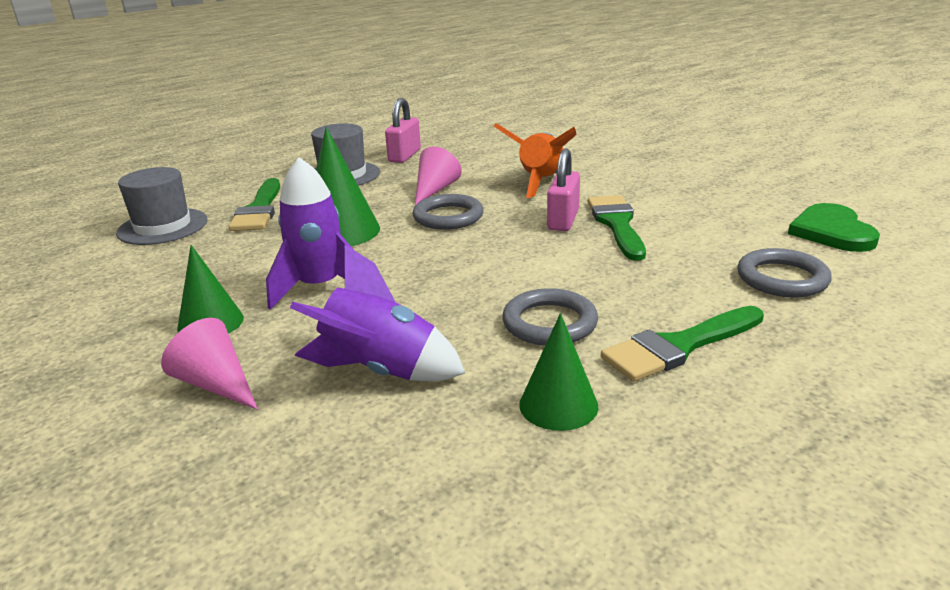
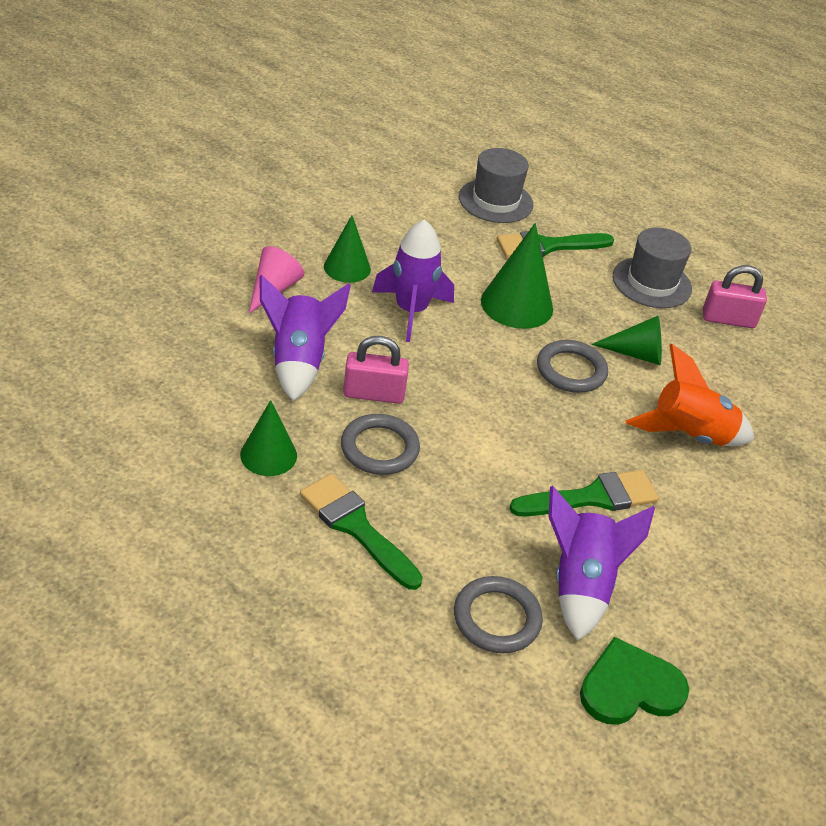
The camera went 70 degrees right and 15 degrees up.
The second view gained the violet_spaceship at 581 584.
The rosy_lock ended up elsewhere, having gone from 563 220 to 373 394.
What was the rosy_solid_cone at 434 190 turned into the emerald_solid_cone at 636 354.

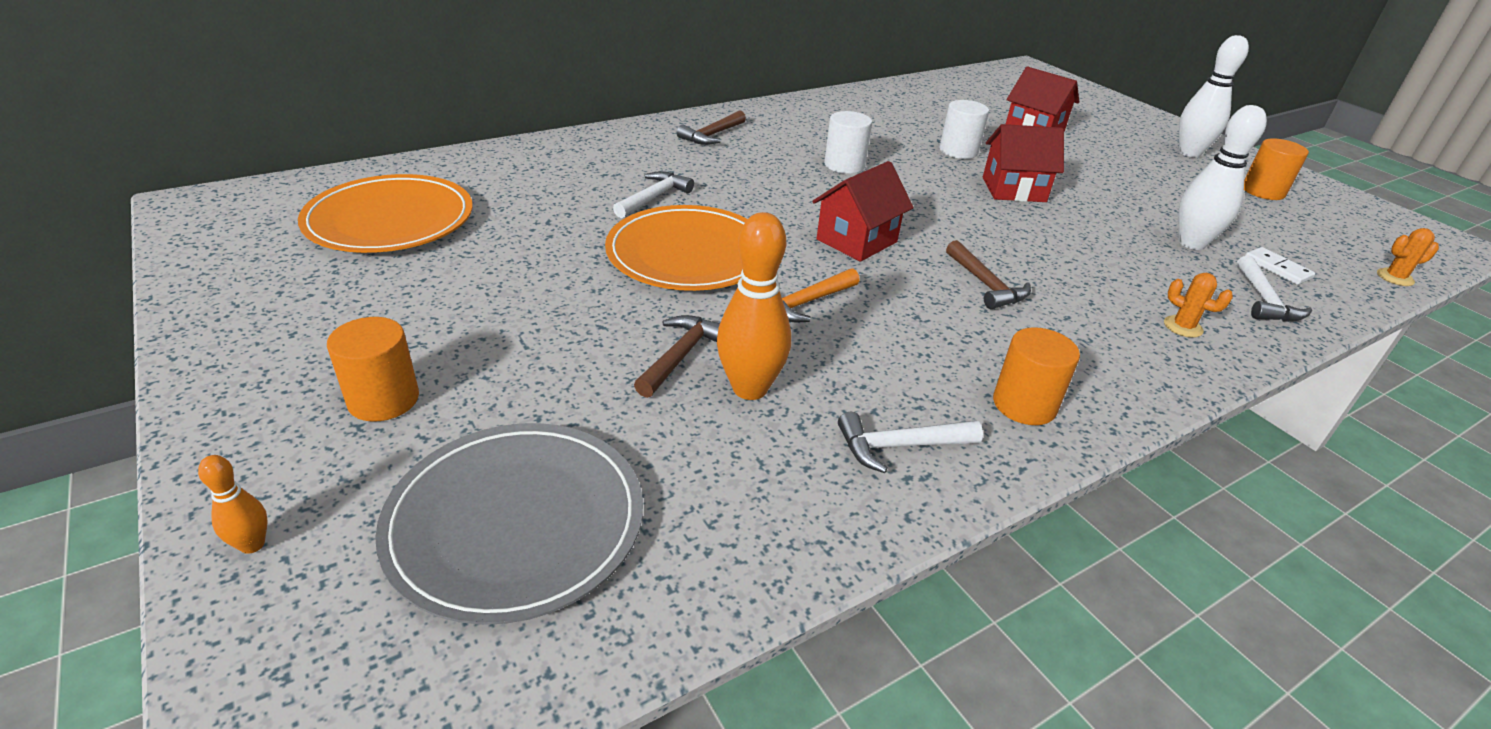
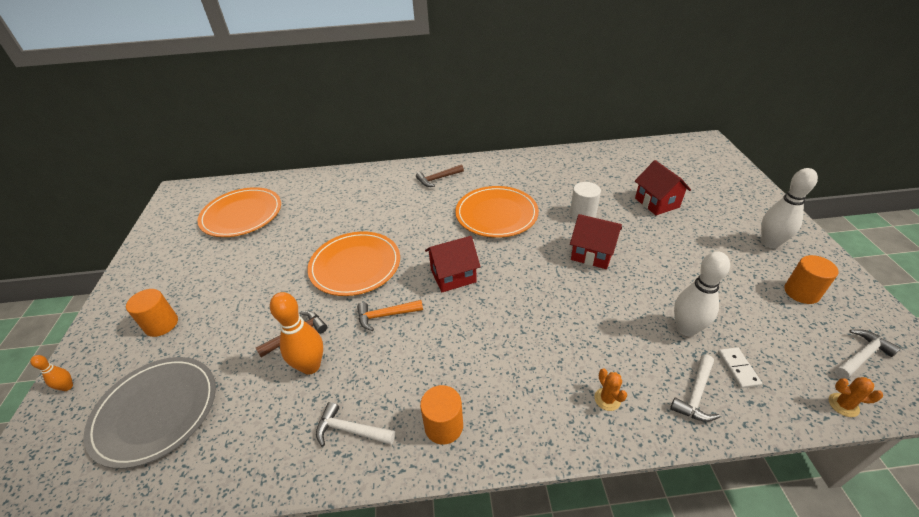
The camera went 30 degrees right and 5 degrees up.
The second view lost the russet_hammer at 986 284.
The pure_white_hammer ended up elsewhere, having gone from 654 197 to 861 356.
Where the pure_white_cylinder_shape stood at 844 165, the bright_orange_flat_dish came to stand at 496 214.

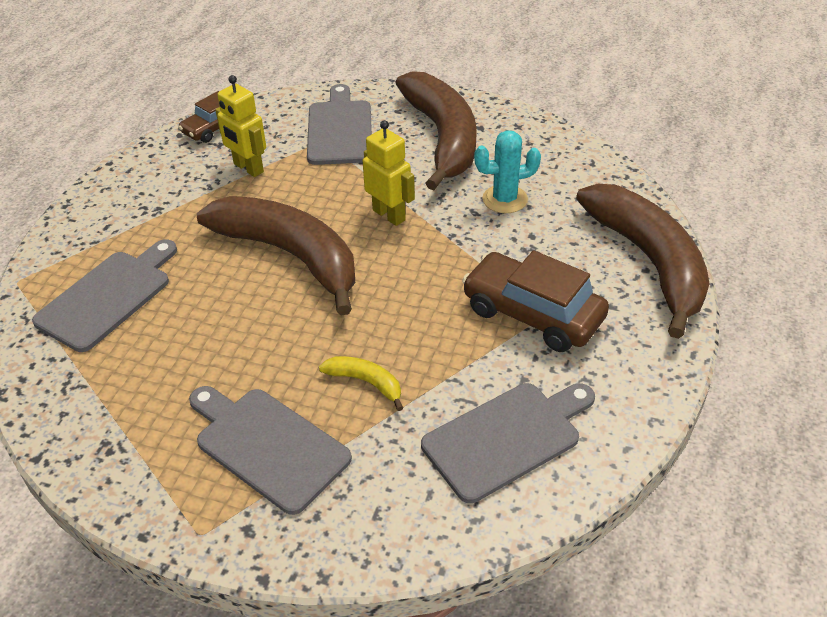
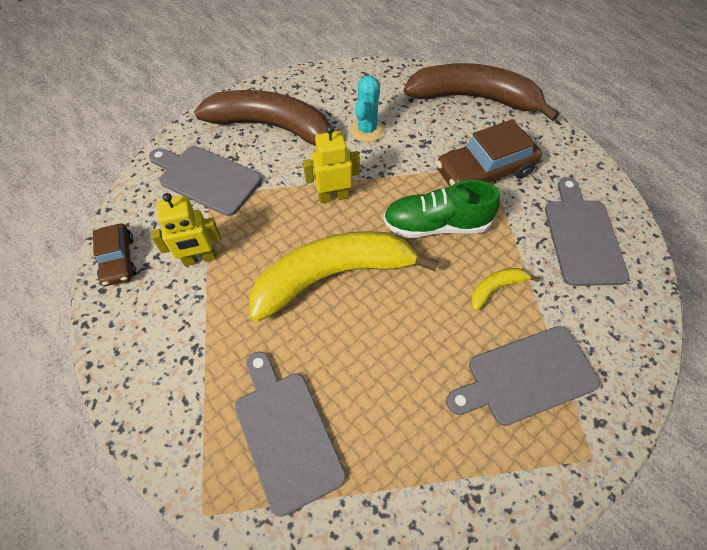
The camera went 60 degrees left and 15 degrees up.
The second view gained the emerald_lace-up_shoe at 436 225.
What was the russet_banana at 291 256 turned into the golden_banana at 333 276.

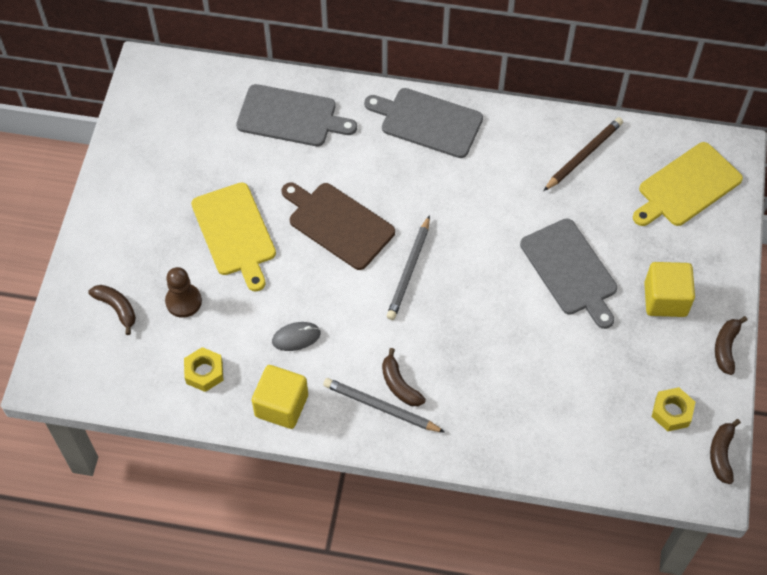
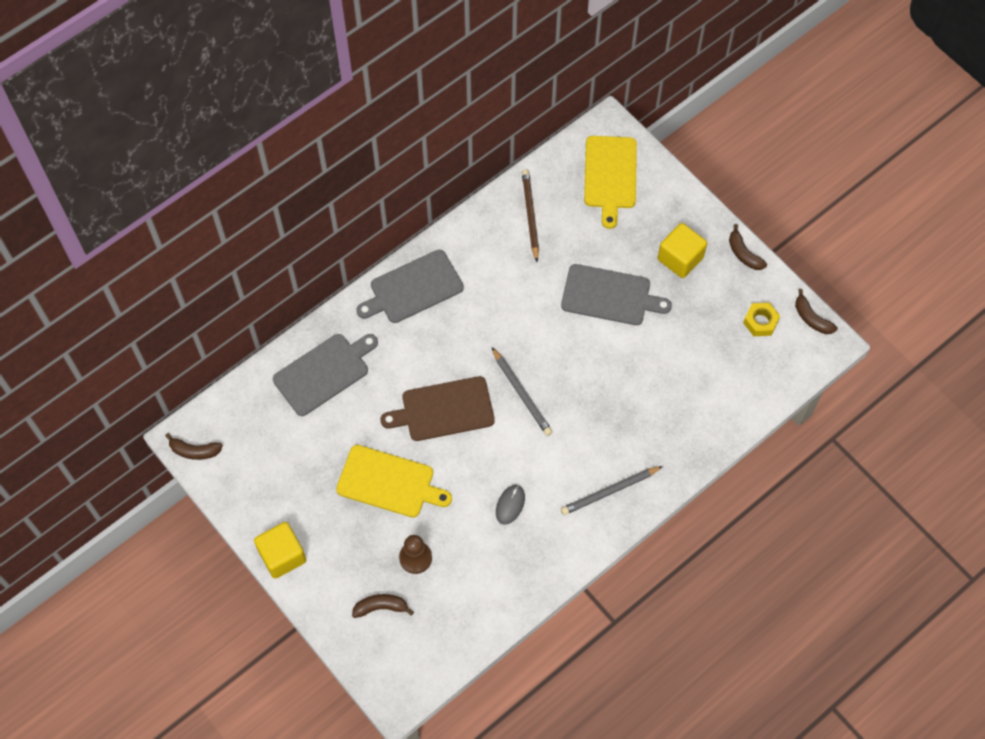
The camera went 50 degrees left and 5 degrees up.
The second view lost the golden_nut at 204 372.
The golden_block ended up elsewhere, having gone from 281 406 to 282 556.
The russet_banana ended up elsewhere, having gone from 399 385 to 194 451.

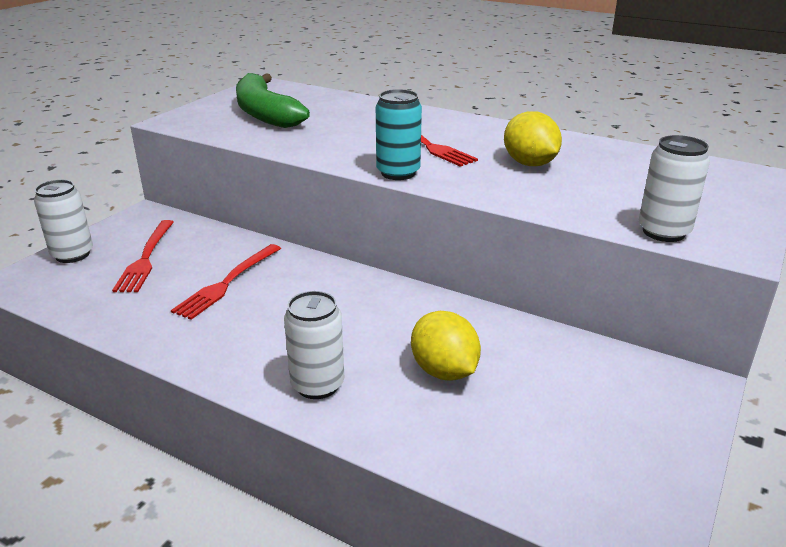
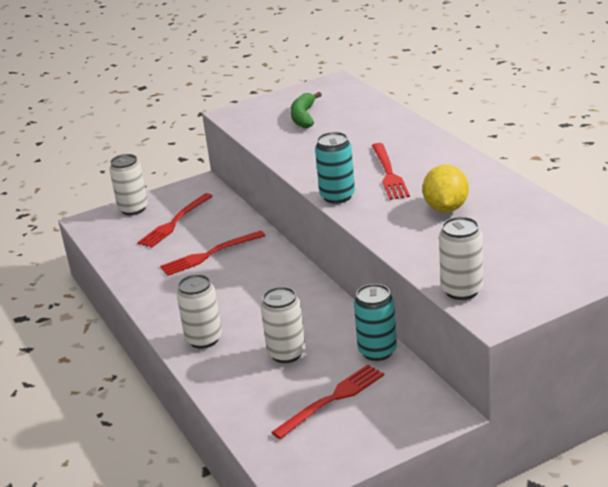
The camera went 35 degrees right and 0 degrees up.
The second view gained the red_fork at 332 399.
The second view gained the aqua_can at 377 351.
Where the golden_toy_lemon stood at 444 371, the pure_white_can came to stand at 286 353.
The size of the emerald_banana at 265 113 changed by a factor of 0.61.

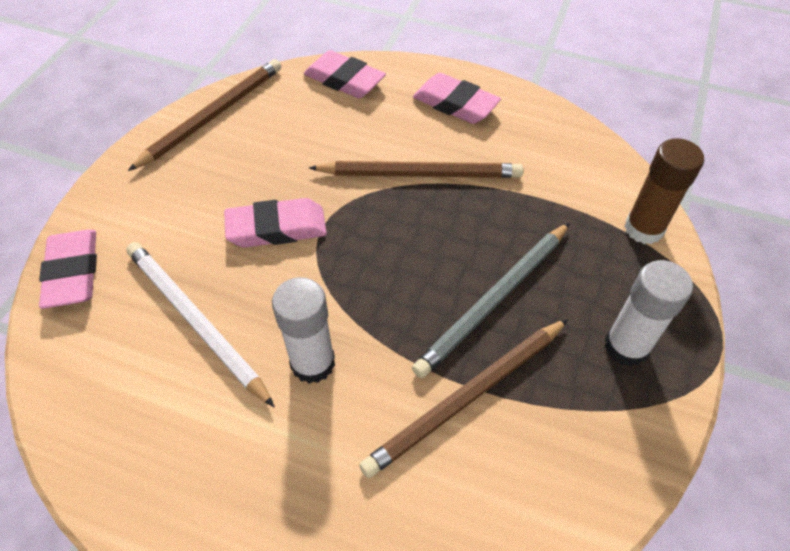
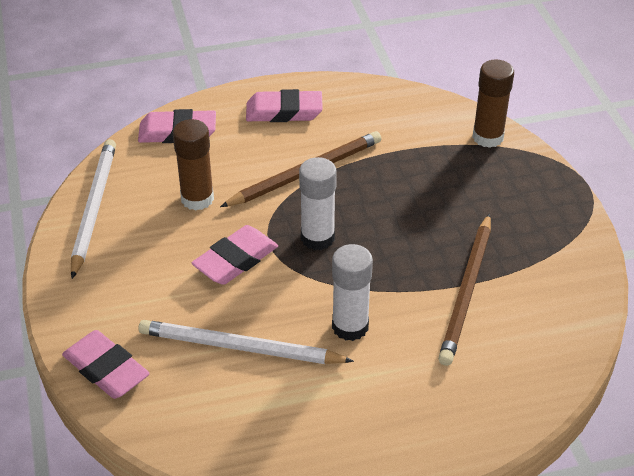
The camera went 35 degrees left and 10 degrees down.
The second view lost the gray_pencil at 494 300.
The second view gained the russet_stick_of_glue at 197 199.
The pure_white_stick_of_glue ended up elsewhere, having gone from 626 347 to 317 238.
What was the russet_pencil at 213 116 turned into the pure_white_pencil at 94 208.

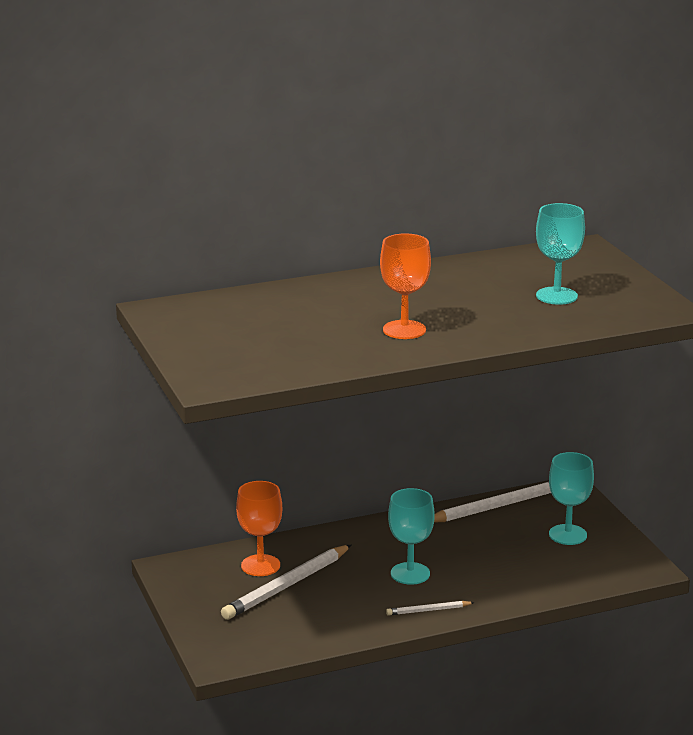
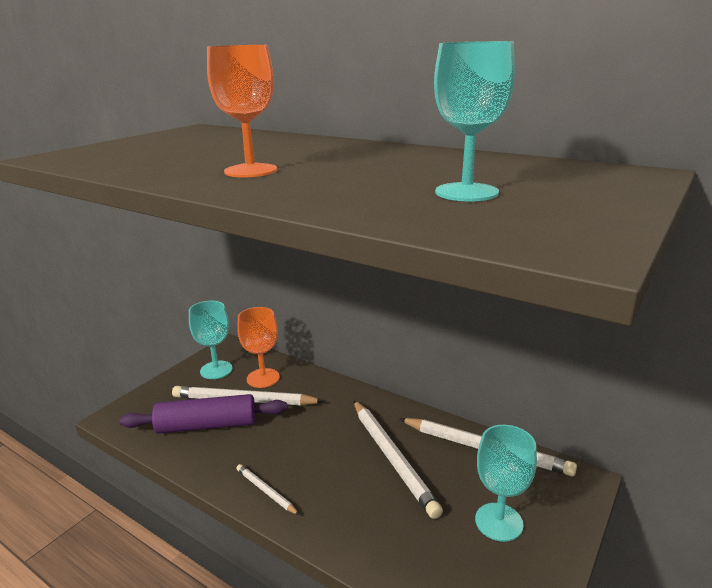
The camera went 55 degrees right and 0 degrees up.
The second view gained the violet_dough_roller at 207 425.
The second view gained the pure_white_pencil at 392 458.
The aqua_wine_glass ended up elsewhere, having gone from 410 573 to 216 370.

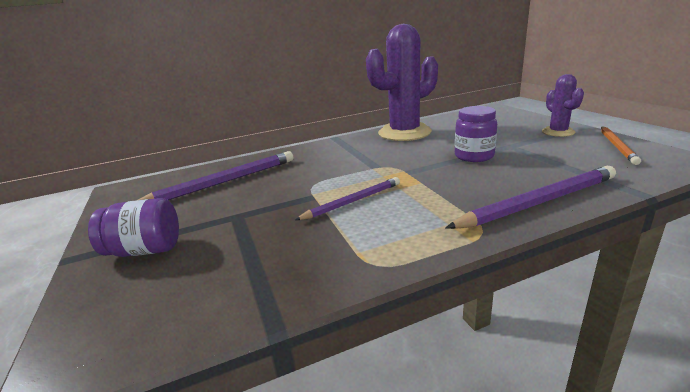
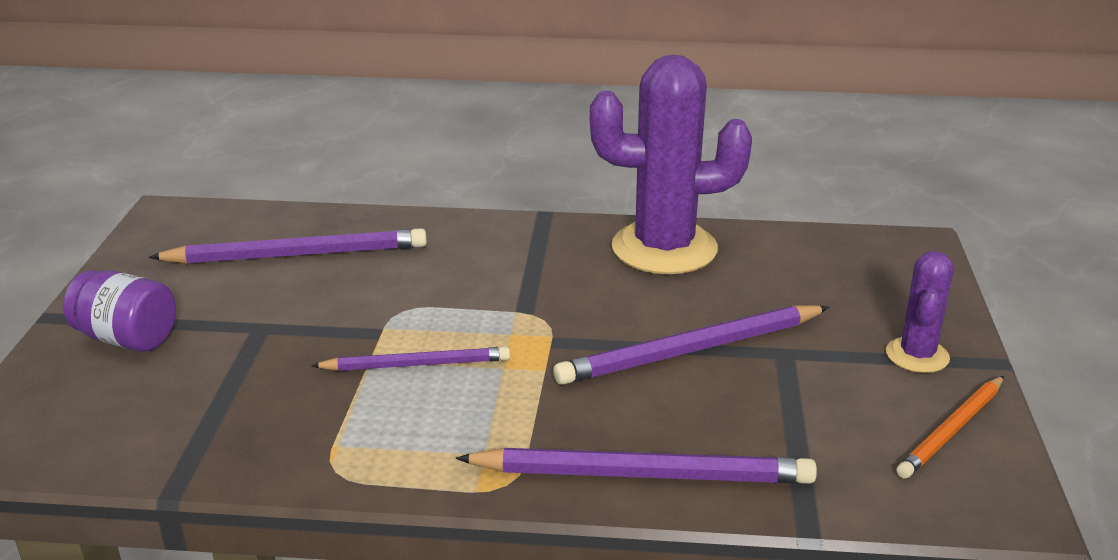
The camera went 25 degrees right and 5 degrees up.
Where the violet_jam_jar stood at 474 156, the violet_pencil came to stand at 691 351.

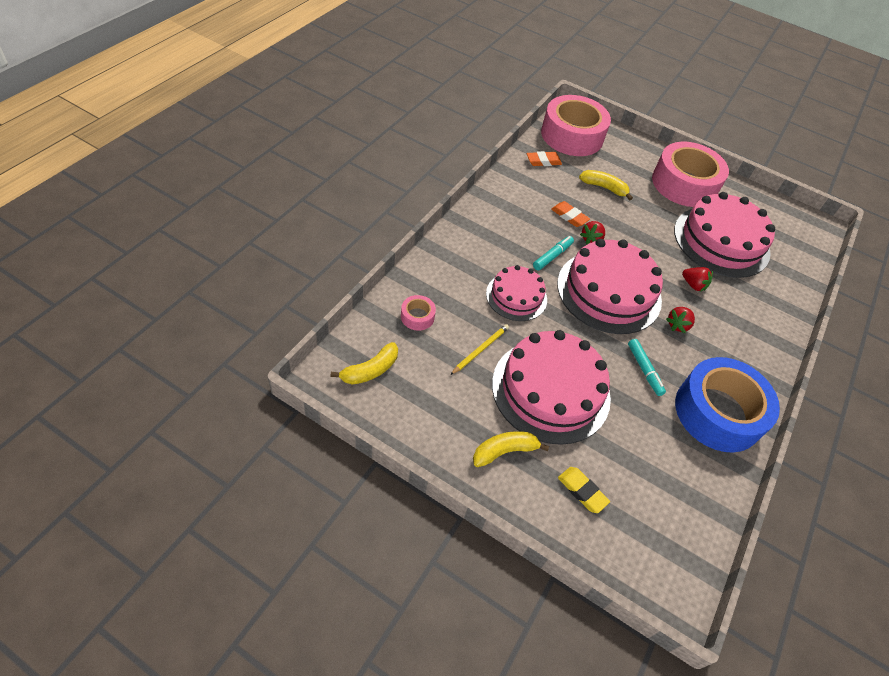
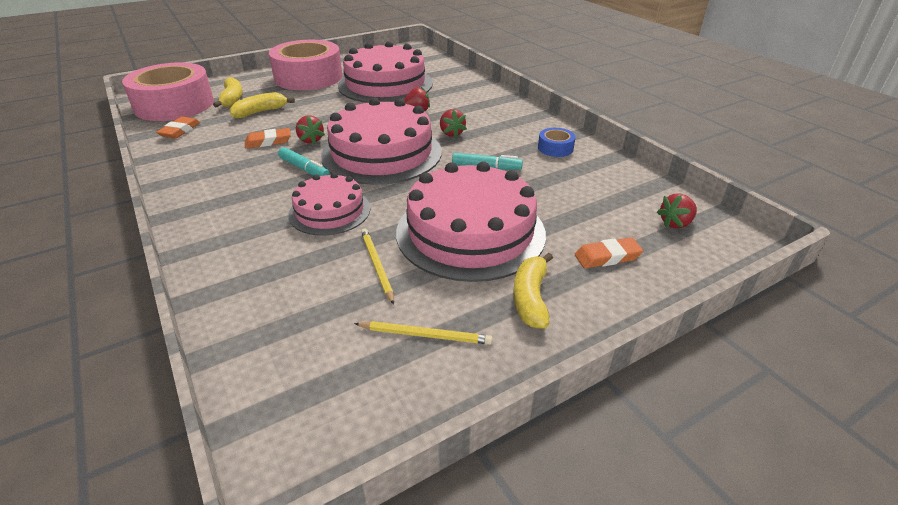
The camera went 55 degrees left and 15 degrees down.
The second view lost the rosy_tape at 417 316.
The second view gained the golden_pencil at 425 335.
The second view gained the red_toy_strawberry at 675 223.
The golden_banana ended up elsewhere, having gone from 370 370 to 232 99.
What was the golden_gum_eraser at 582 491 turned into the bright_orange_gum_eraser at 607 257.
The aqua_marker at 552 256 ended up facing another way, 150 degrees clockwise from before.
The size of the royal_blue_tape at 718 412 changed by a factor of 0.41.

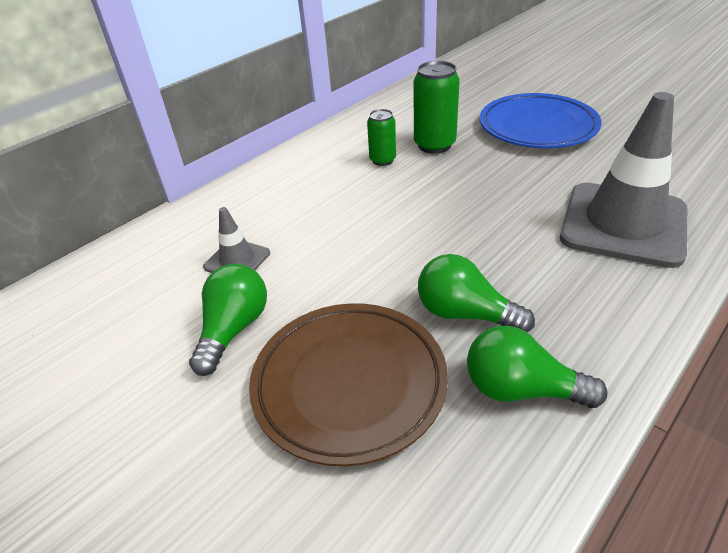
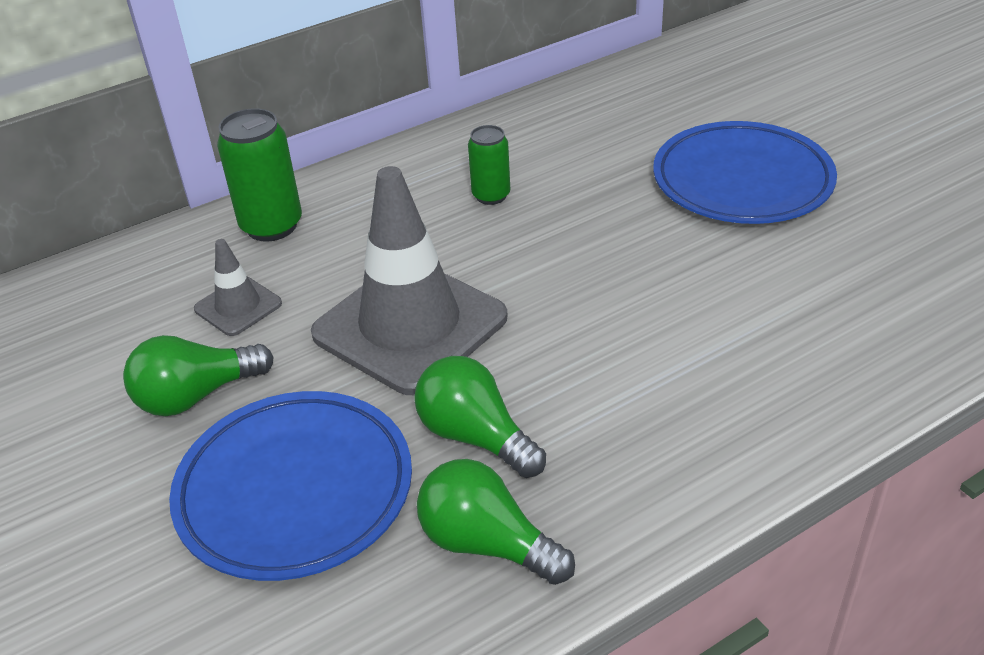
The camera went 15 degrees right and 0 degrees up.
The emerald_can ended up elsewhere, having gone from 434 145 to 271 226.
The gray_traffic_cone ended up elsewhere, having gone from 623 224 to 410 326.
What was the russet_flat_dish at 349 384 turned into the royal_blue_flat_dish at 295 490.
The emerald_light_bulb at 234 329 ended up facing another way, 150 degrees counterclockwise from before.

